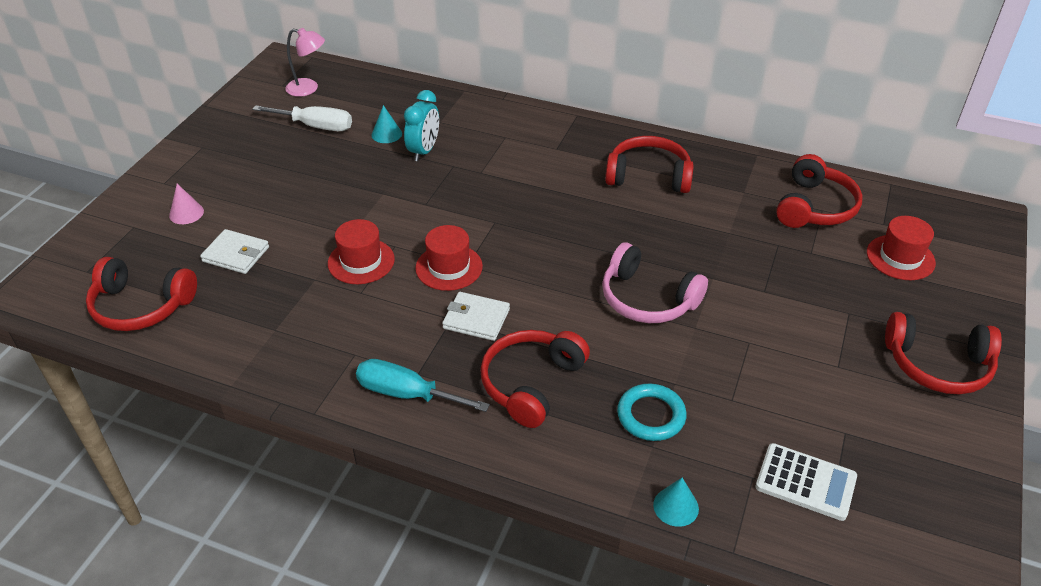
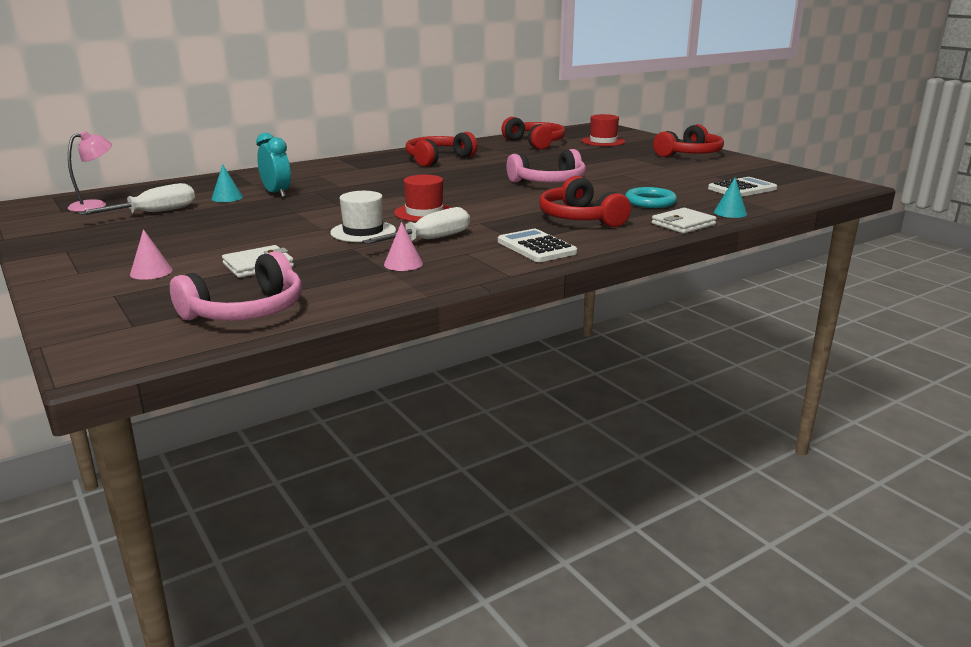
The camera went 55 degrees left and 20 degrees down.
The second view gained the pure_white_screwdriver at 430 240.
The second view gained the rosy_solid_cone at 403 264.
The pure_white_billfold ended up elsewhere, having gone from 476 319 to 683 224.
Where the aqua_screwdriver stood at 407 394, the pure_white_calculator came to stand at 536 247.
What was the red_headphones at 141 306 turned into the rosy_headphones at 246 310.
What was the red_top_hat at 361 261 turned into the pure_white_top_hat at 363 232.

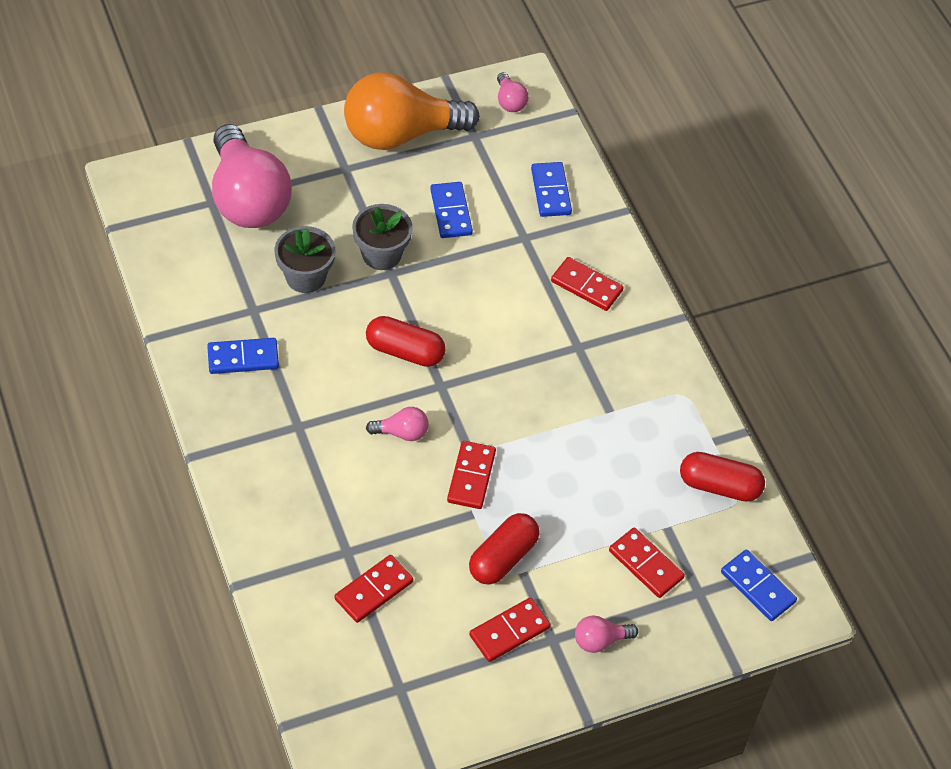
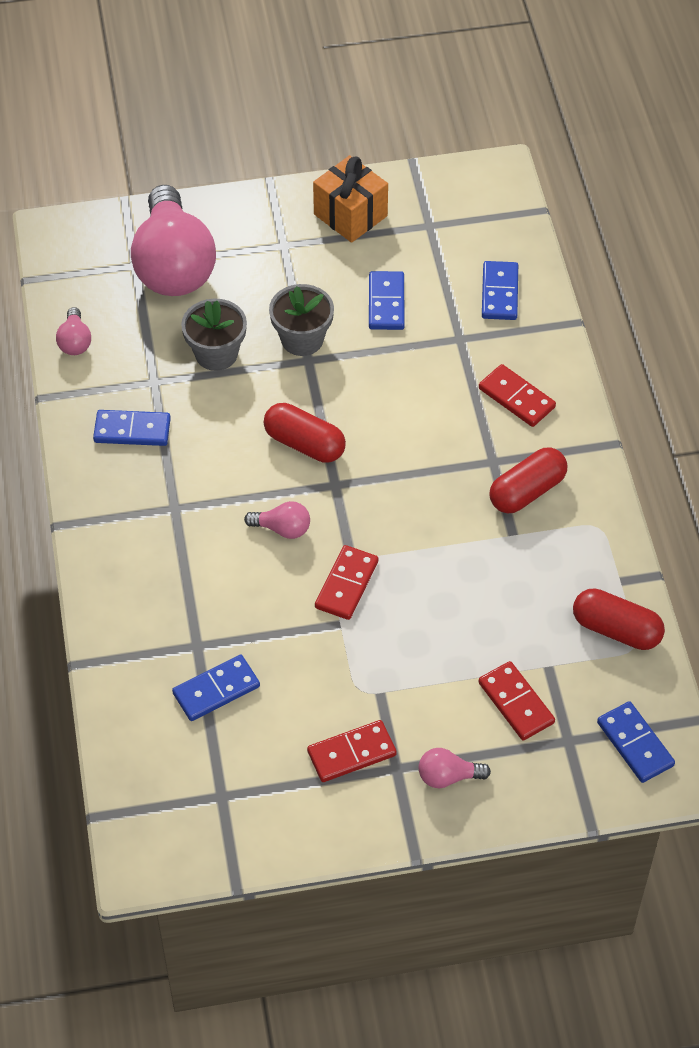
The camera went 15 degrees right and 0 degrees up.
The red_pill_shape ended up elsewhere, having gone from 503 558 to 527 491.
The rosy_light_bulb ended up elsewhere, having gone from 510 101 to 75 342.
Where the bright_orange_light_bulb stood at 401 134, the bright_orange_gift came to stand at 350 215.
What was the red_domino at 373 590 turned into the royal_blue_domino at 216 690.

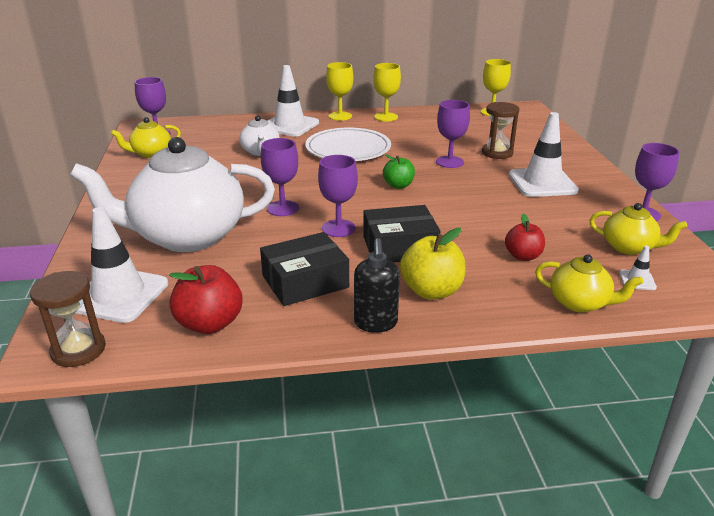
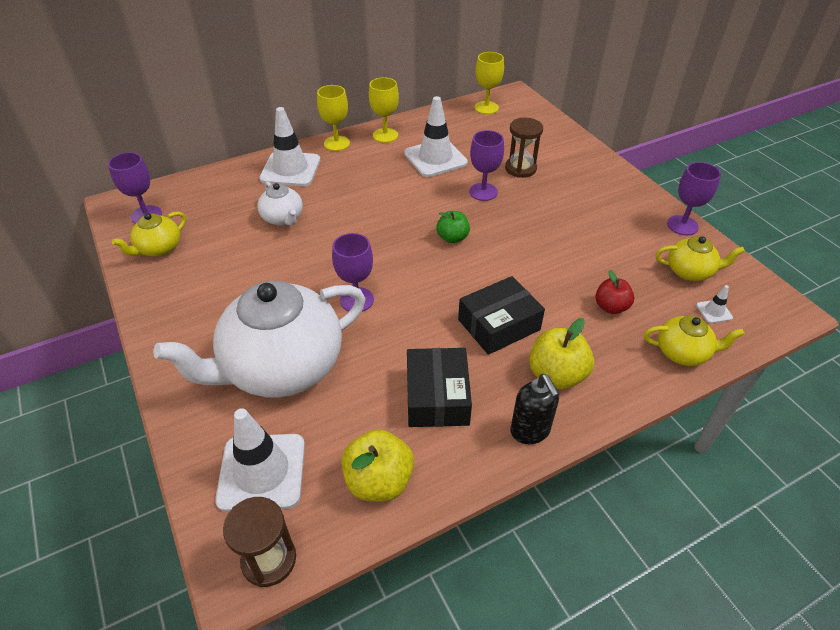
The camera went 20 degrees left and 15 degrees up.
The second view lost the pure_white_flat_dish at 348 149.
The second view lost the violet_wine_glass at 338 228.
The pure_white_traffic_cone ended up elsewhere, having gone from 542 183 to 435 158.
What was the red_apple_fruit at 210 324 turned into the golden_apple_fruit at 379 481.
The black_parcel at 305 281 ended up facing another way, 45 degrees counterclockwise from before.

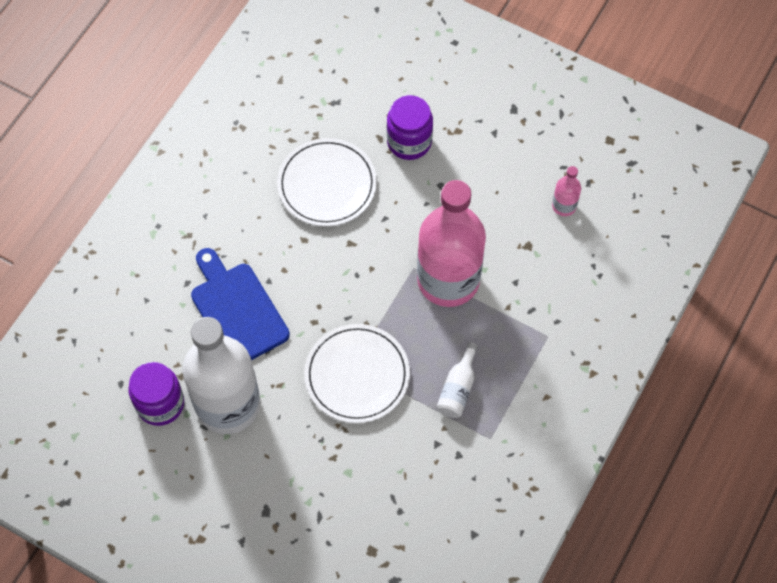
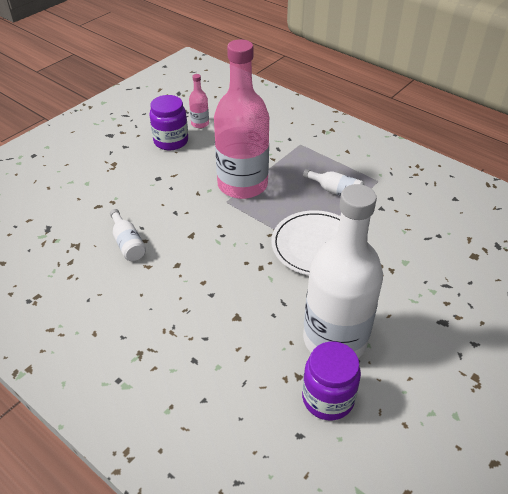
The camera went 80 degrees left and 20 degrees down.
The second view lost the royal_blue_chopping_board at 237 310.
The violet_jam_jar ended up elsewhere, having gone from 409 142 to 171 141.
Where the pure_white_flat_dish stood at 327 184, the pure_white_flask came to stand at 128 243.

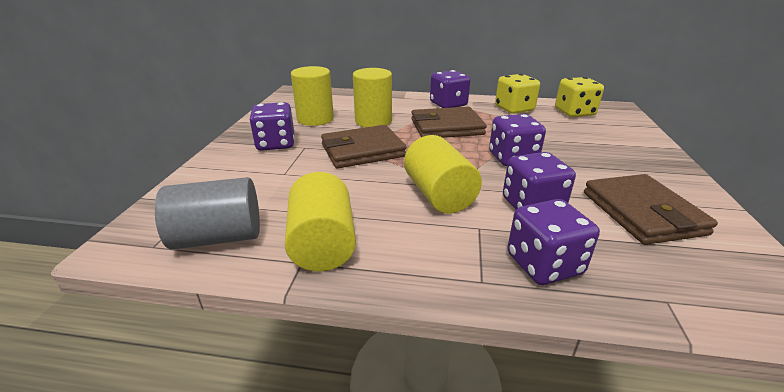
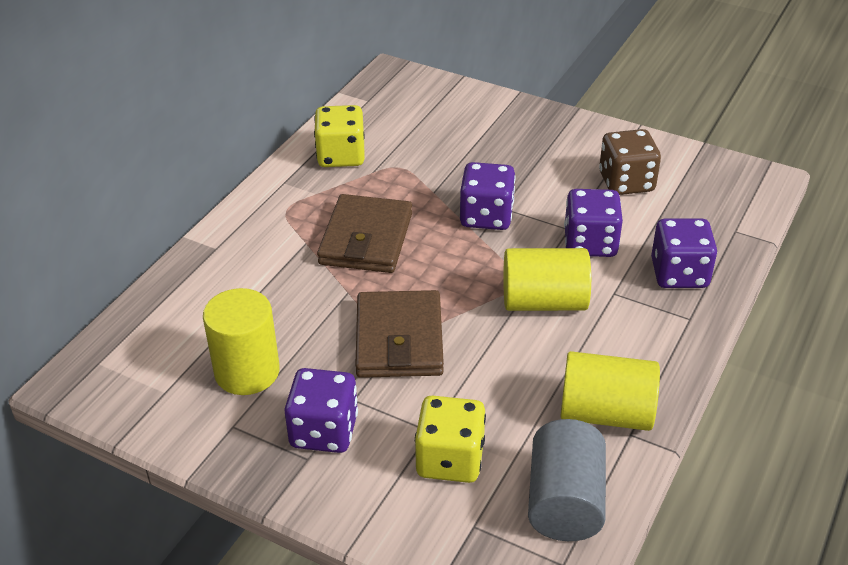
The camera went 70 degrees left and 10 degrees up.
The second view lost the golden_cylinder_shape at 373 121.
The second view lost the violet_game_die at 448 104.
The golden_game_die ended up elsewhere, having gone from 574 112 to 450 459.
Where the russet_billfold stood at 642 213, the russet_game_die came to stand at 626 182.

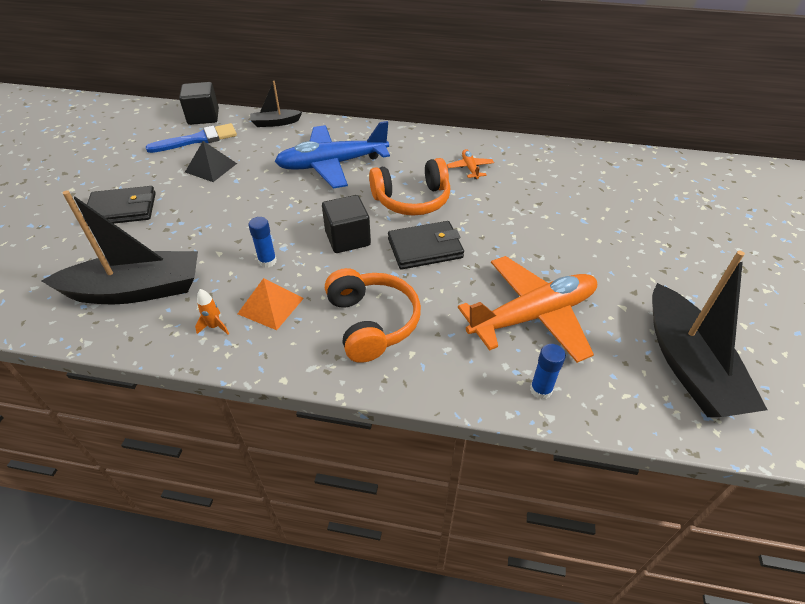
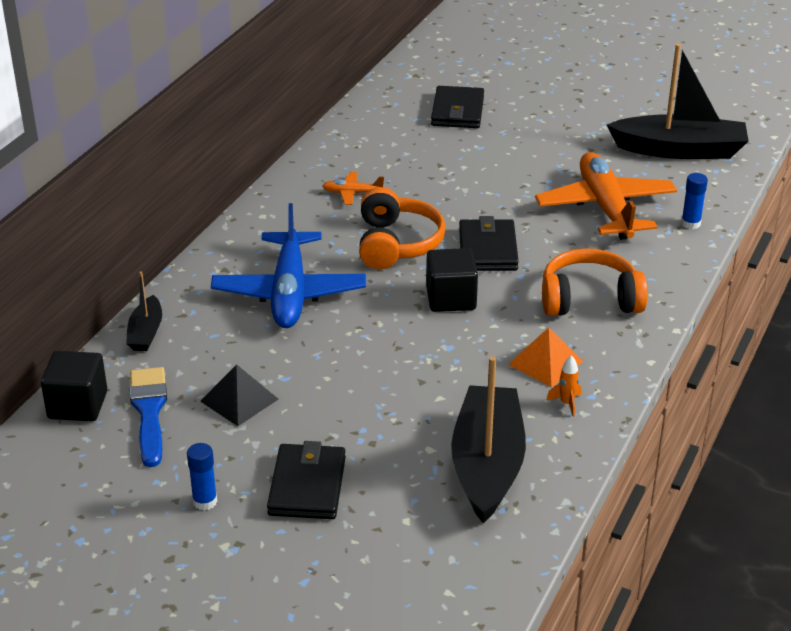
The camera went 75 degrees left and 10 degrees down.
The second view gained the black_billfold at 457 111.
The royal_blue_stick_of_glue ended up elsewhere, having gone from 267 261 to 205 501.

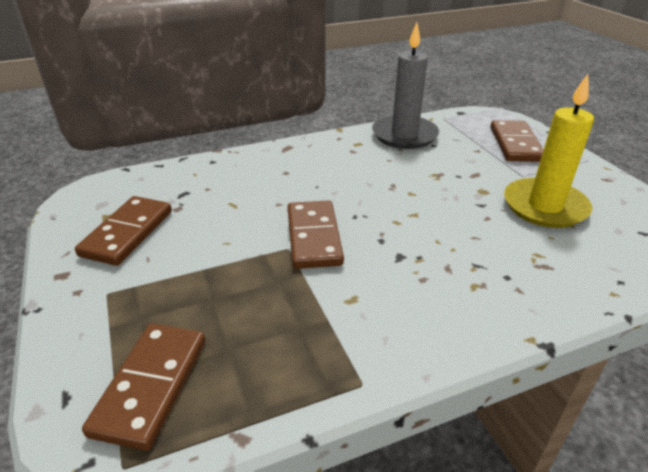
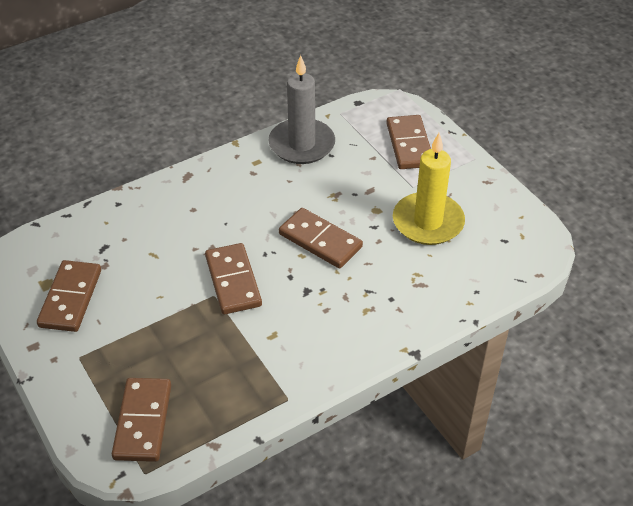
The camera went 10 degrees left and 10 degrees up.
The second view gained the russet_domino at 320 241.

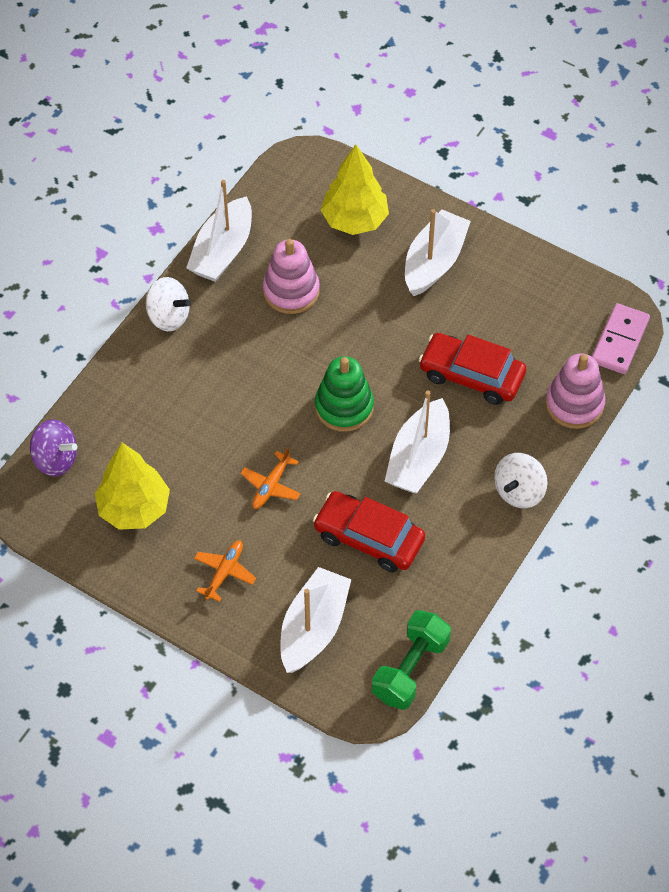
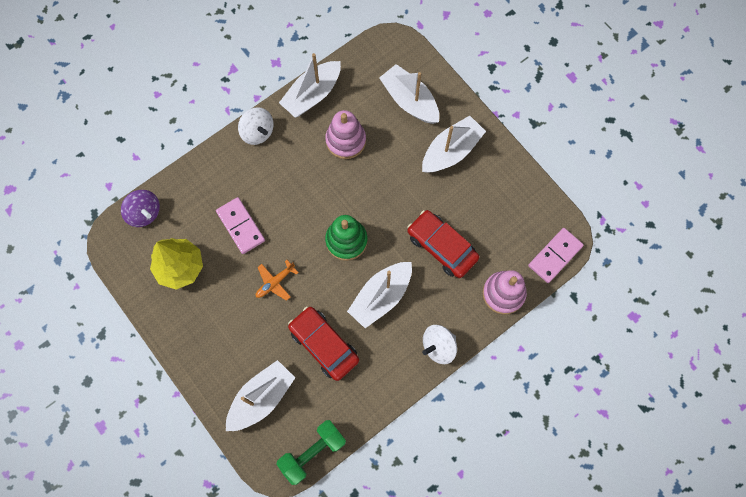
The camera went 20 degrees right and 15 degrees up.
The second view lost the bright_orange_plane at 224 572.
The second view gained the rosy_domino at 241 226.
Where the golden_tree stood at 354 220, the pure_white_sailboat came to stand at 410 101.

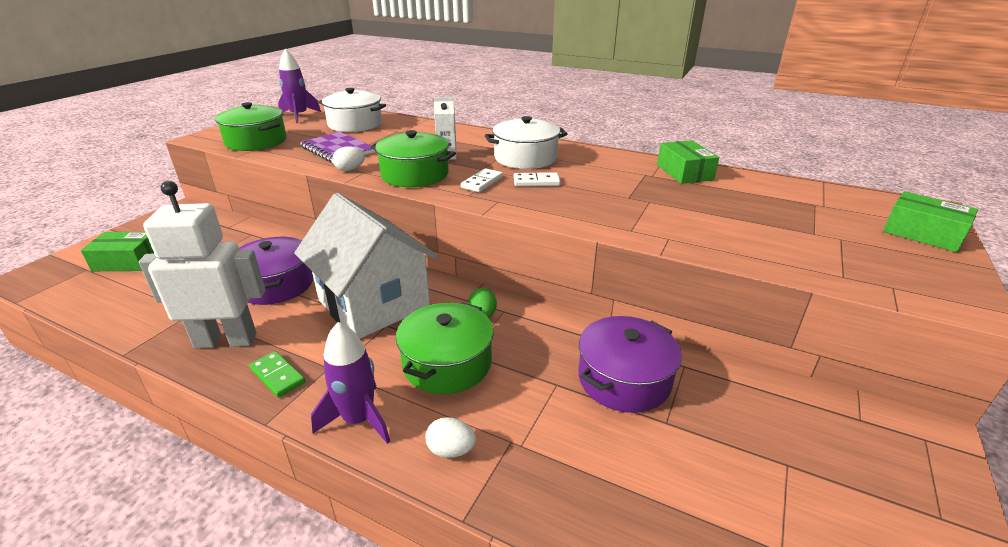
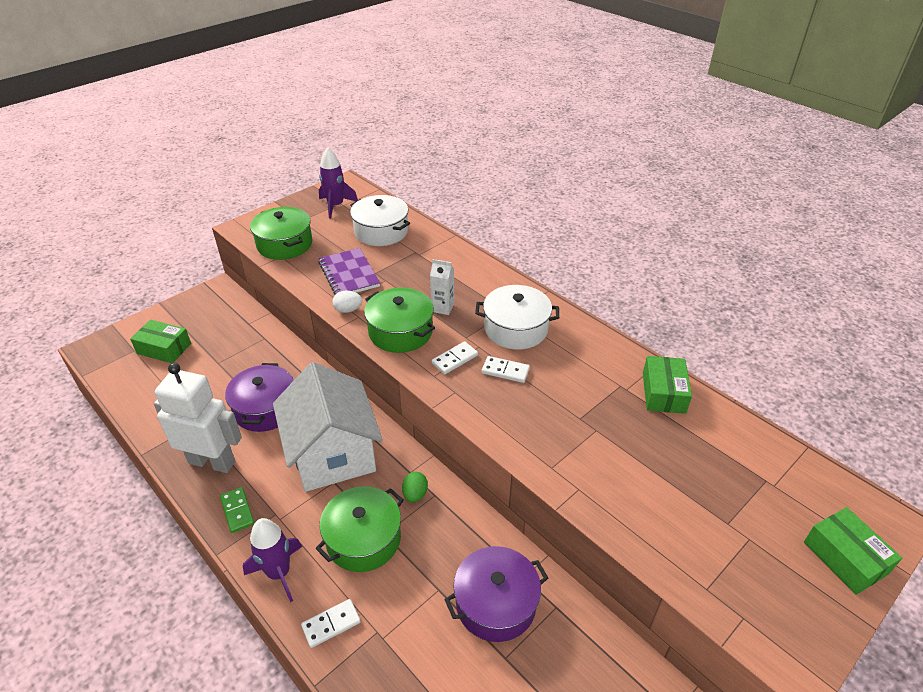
The camera went 20 degrees right and 10 degrees up.
Where the pure_white_toy_egg stood at 451 450, the pure_white_domino came to stand at 331 624.

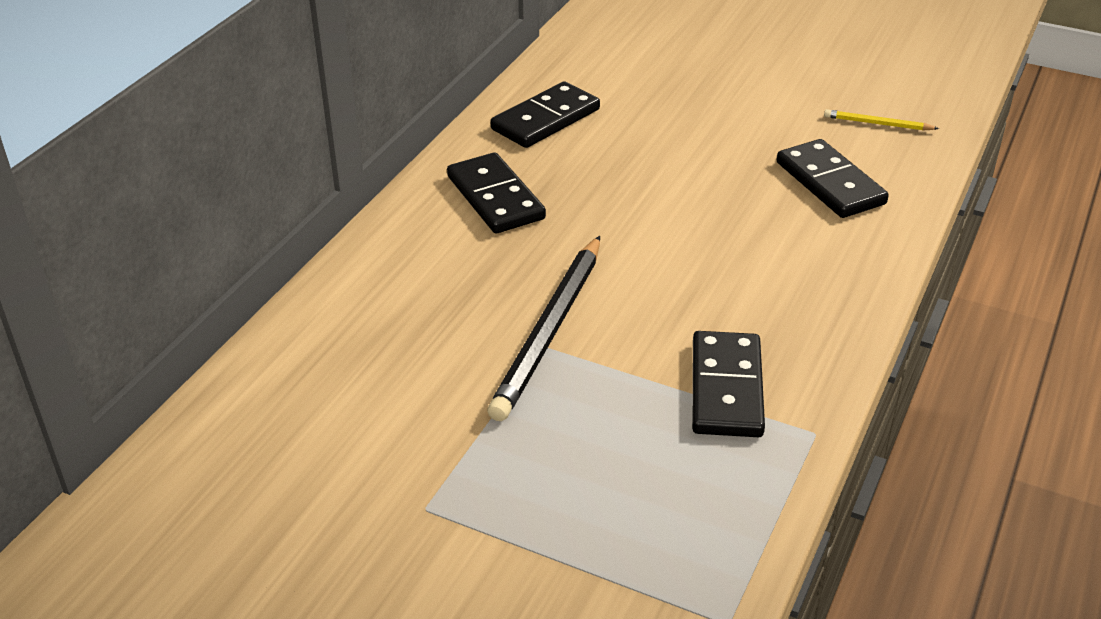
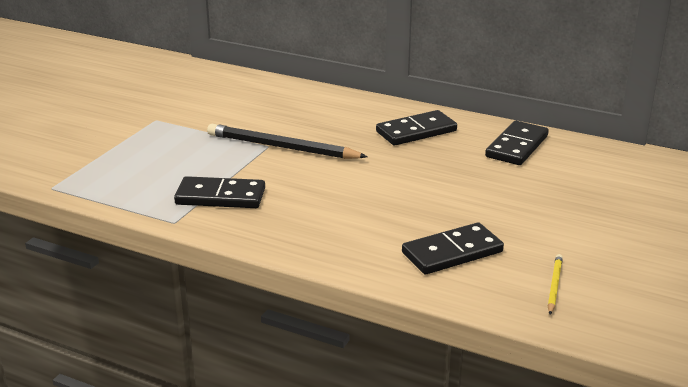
The camera went 90 degrees right and 10 degrees down.
The black_domino at 546 119 ended up facing another way, 75 degrees clockwise from before.

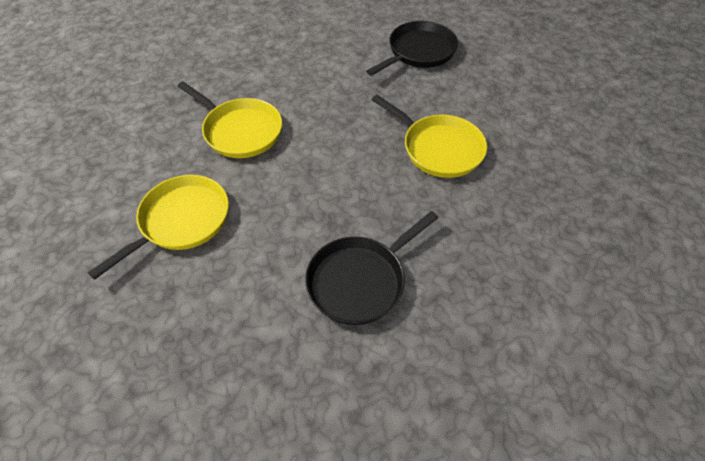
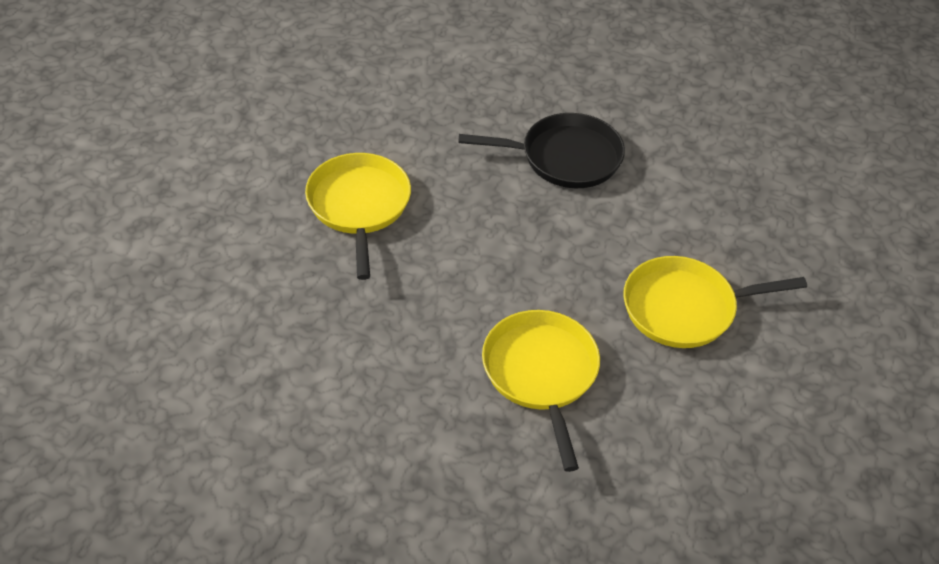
The camera went 140 degrees left and 5 degrees down.
The second view lost the black_frying_pan at 419 52.

